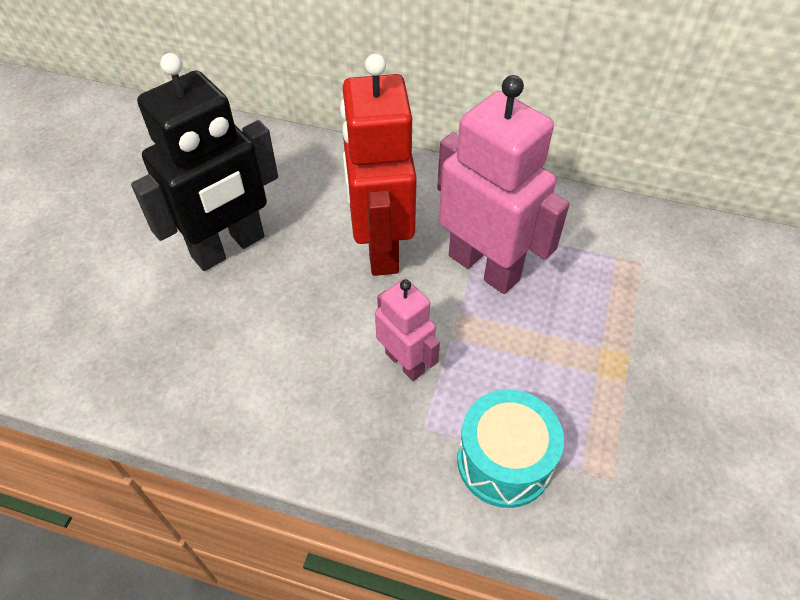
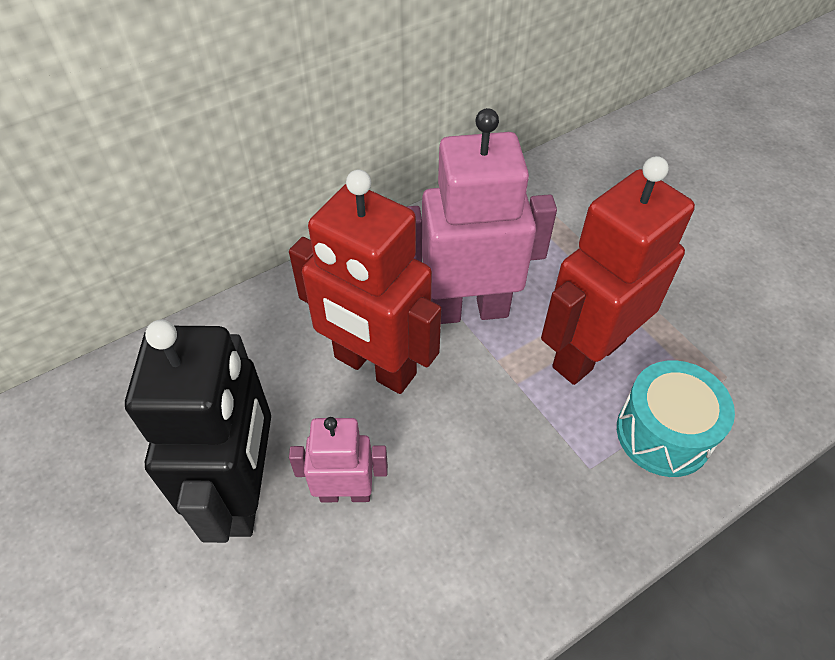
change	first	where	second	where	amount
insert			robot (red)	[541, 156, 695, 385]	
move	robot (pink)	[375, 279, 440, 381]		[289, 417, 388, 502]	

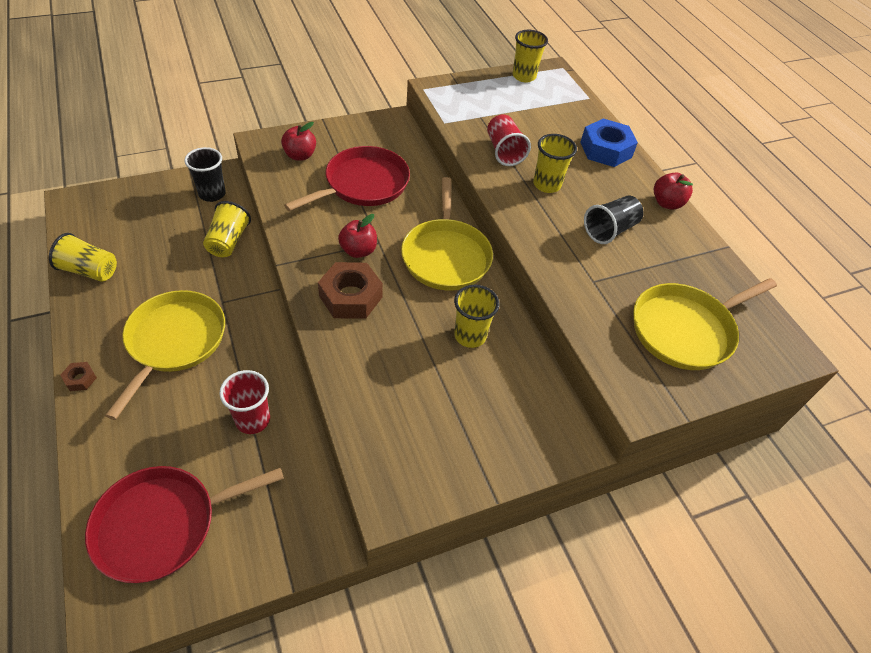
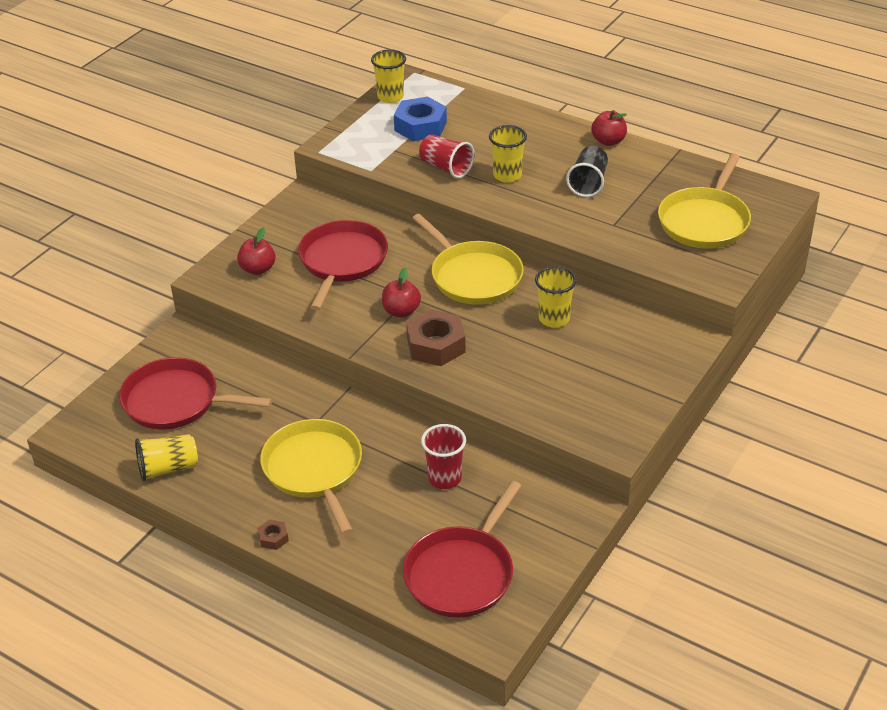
change	first	where	second	where	amount
delete	cup (black)	[184, 147, 226, 202]			
delete	cup (yellow)	[203, 201, 251, 257]			
insert			pan (red)	[119, 357, 272, 430]	
move	nut (blue)	[580, 118, 638, 167]		[394, 97, 447, 141]	

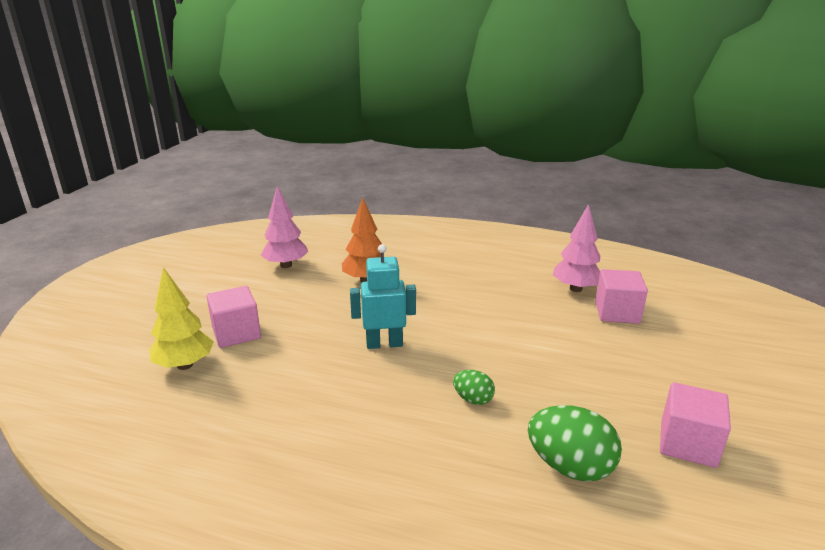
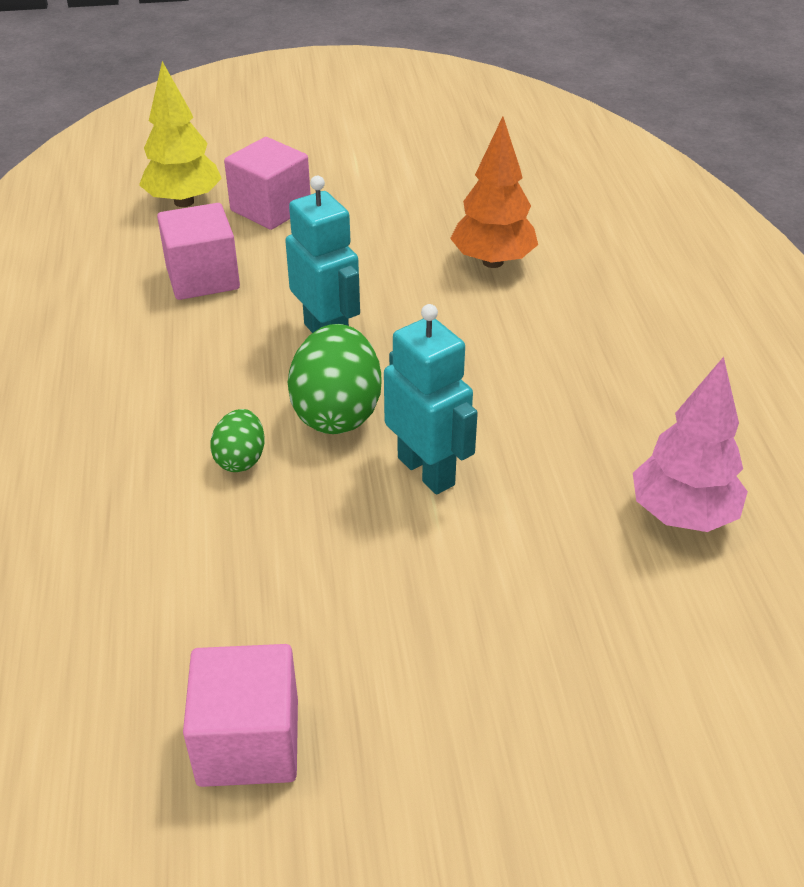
change	first	where	second	where	amount
delete	tree (pink)	[261, 186, 308, 268]			
insert			robot (turquoise)	[384, 304, 478, 495]	
move	egg (green)	[528, 405, 622, 482]		[288, 324, 381, 434]	
move	cube (pink)	[595, 269, 648, 324]		[157, 203, 240, 300]	

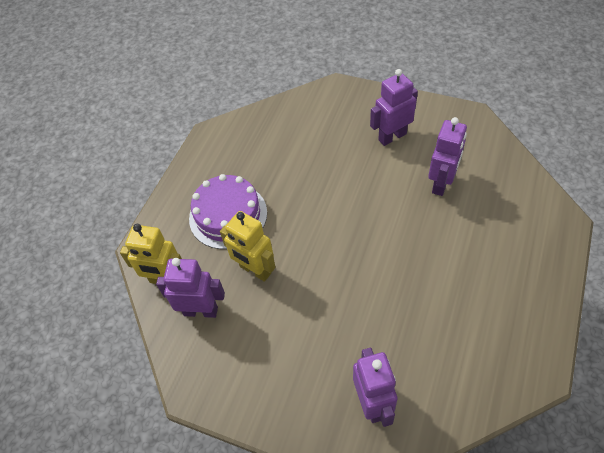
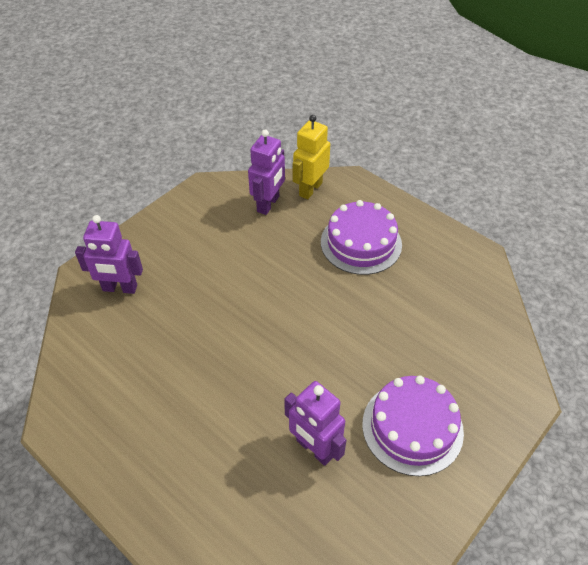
change	first	where	second	where	amount
delete	robot (yellow)	[220, 211, 276, 282]			
replace	robot (purple)	[370, 69, 418, 146]	cake (purple)	[362, 375, 464, 476]	

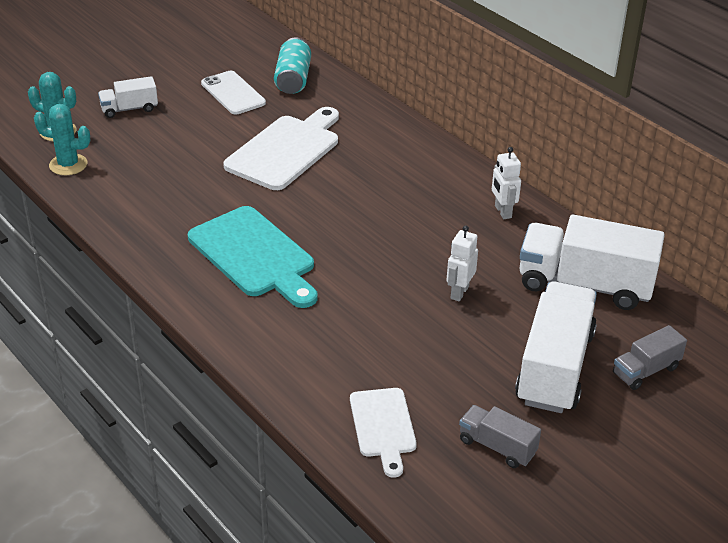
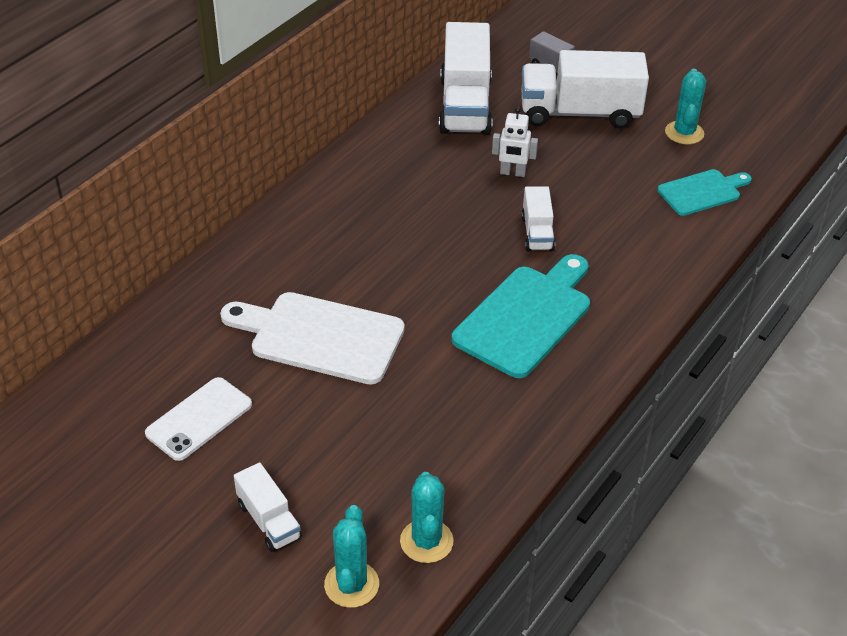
change	first	where	second	where	amount
delete	can (turquoise)	[274, 37, 311, 94]			
delete	robot (white)	[492, 147, 521, 219]			
insert			truck (white)	[521, 186, 555, 251]	
replace	truck (grey)	[459, 405, 541, 468]	cactus (turquoise)	[665, 69, 706, 144]	
recolor	cutting board (white)	[350, 388, 417, 478]	cutting board (turquoise)	[657, 169, 752, 216]	

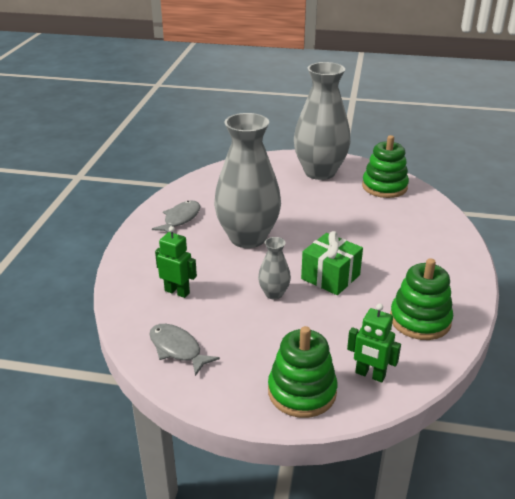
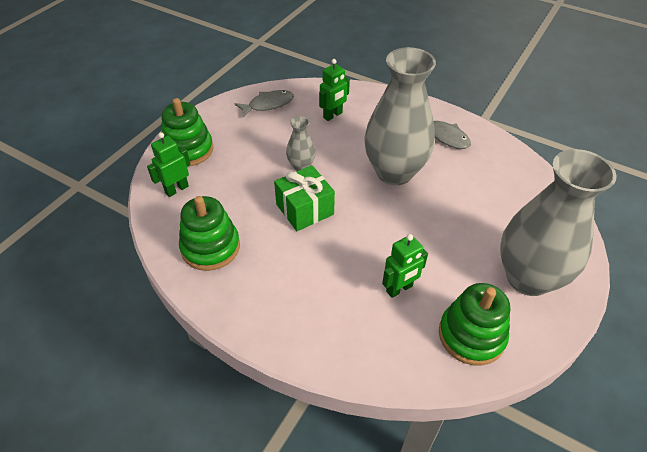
change	first	where	second	where	amount
insert			robot (green)	[382, 234, 428, 298]	

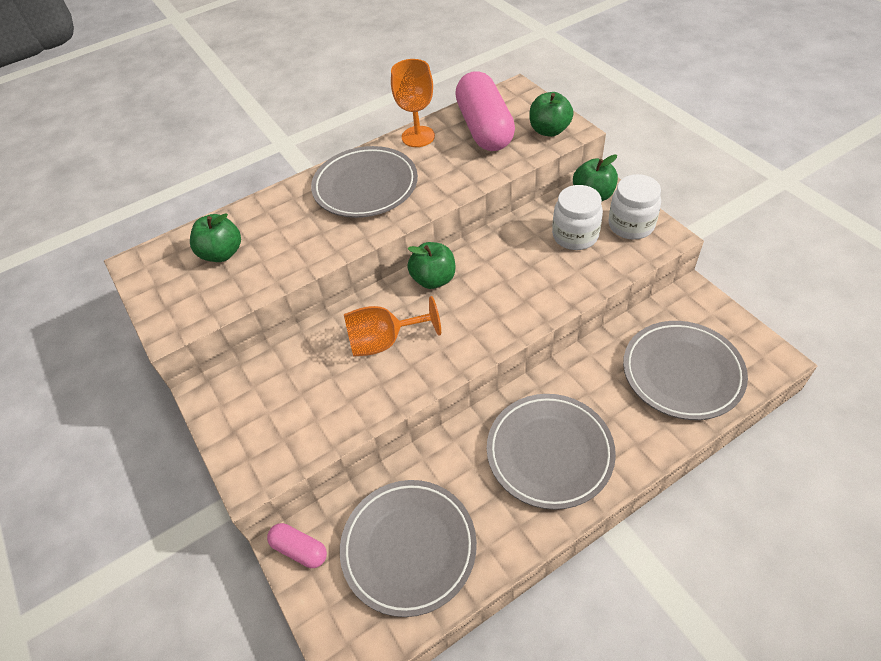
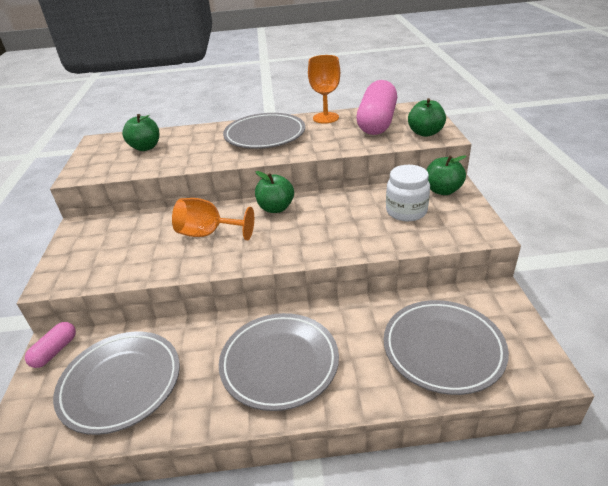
change	first	where	second	where	amount
delete	jar (white)	[608, 174, 661, 239]			
rotate	capsule (pink)	[267, 523, 327, 568]		[25, 322, 76, 368]	60 degrees clockwise

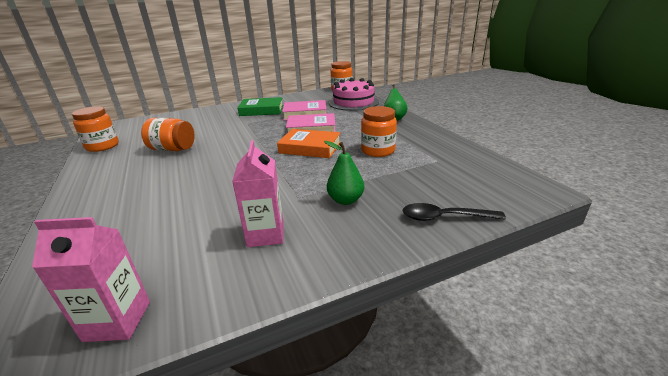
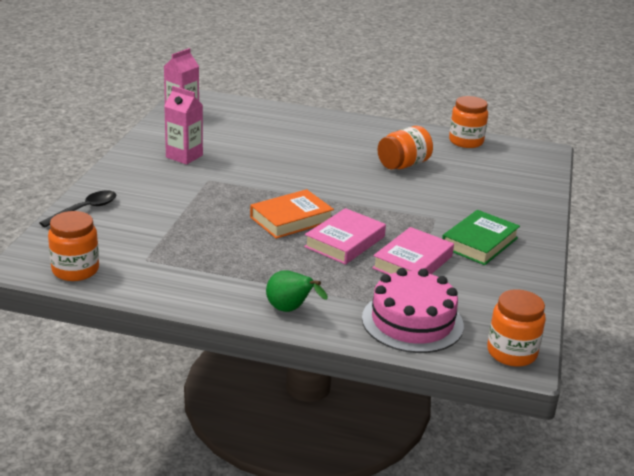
change	first	where	second	where	amount
delete	pear (green)	[324, 141, 364, 205]			
move	jar (orange)	[361, 106, 397, 157]		[48, 211, 99, 281]	

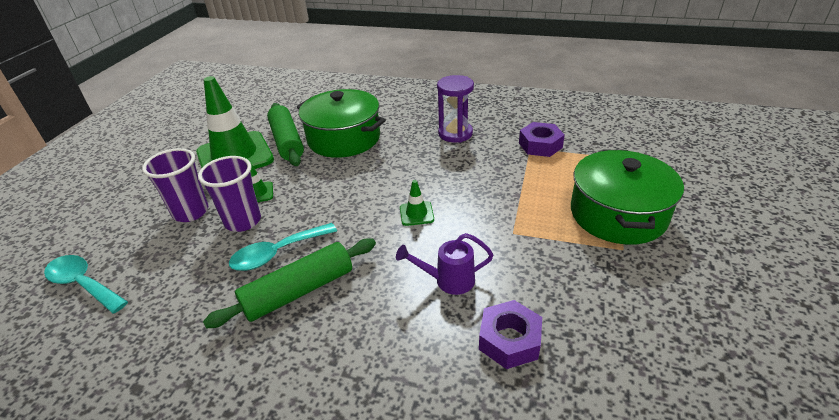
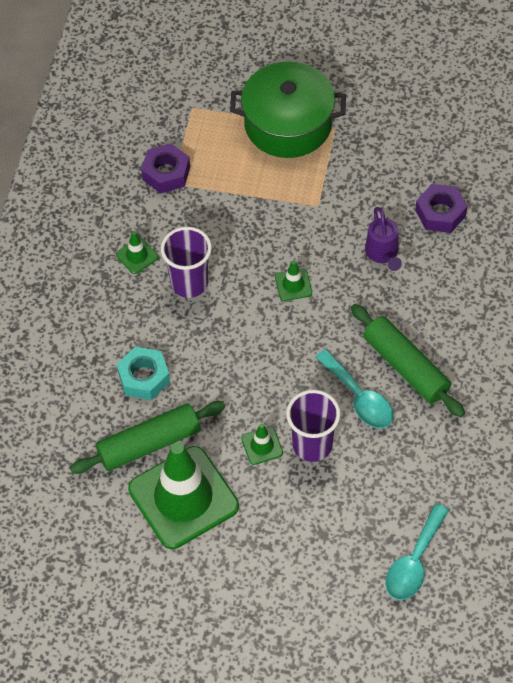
change	first	where	second	where	amount
move	cup (purple)	[142, 148, 208, 222]		[161, 227, 212, 298]	
replace	pot (green)	[297, 89, 386, 158]	nut (turquoise)	[117, 346, 170, 400]	
replace	hourglass (purple)	[437, 75, 474, 143]	traffic cone (green)	[116, 231, 158, 274]	

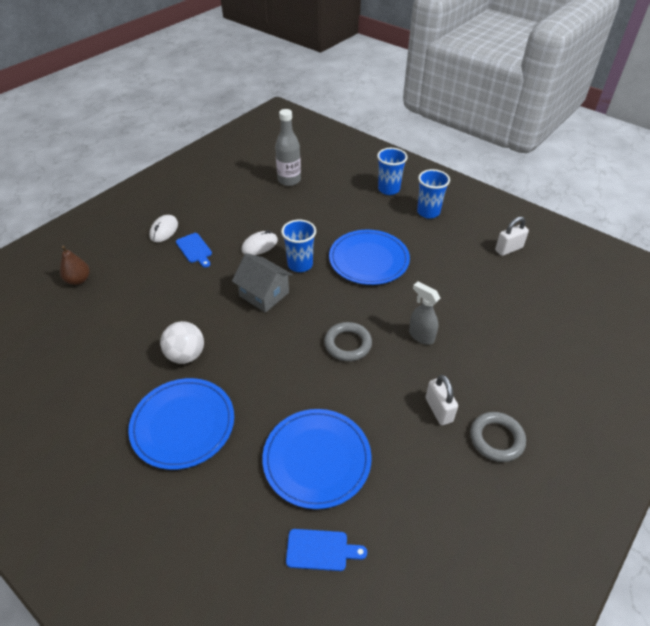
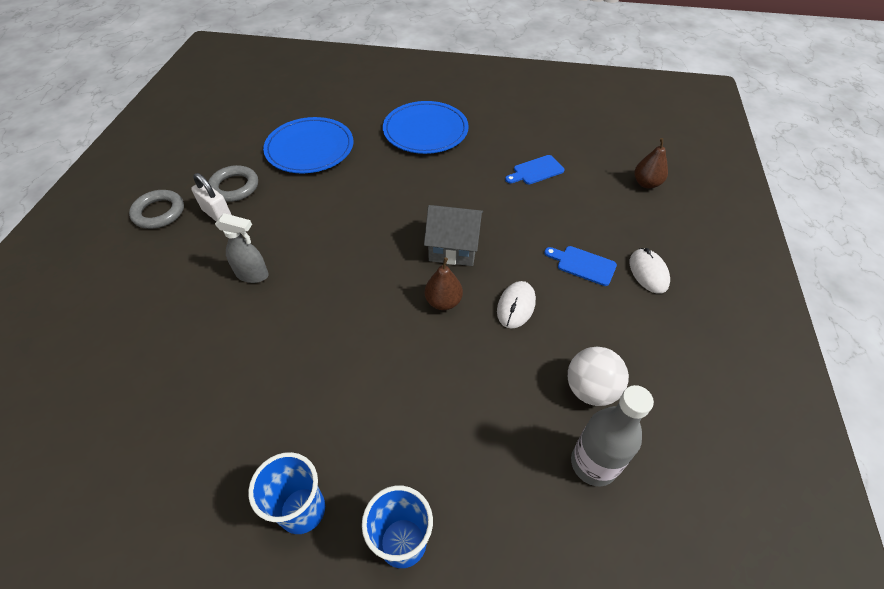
change	first	where	second	where	amount
delete	plate (blue)	[329, 230, 410, 285]			
delete	padlock (white)	[495, 217, 529, 256]			
move	ball (white)	[160, 321, 204, 364]		[568, 347, 629, 406]	
move	cutting board (blue)	[286, 529, 367, 571]		[505, 155, 564, 184]	
move	ring (grey)	[324, 322, 372, 361]		[208, 165, 258, 202]	
replace	cup (blue)	[281, 220, 316, 272]	pear (brown)	[425, 257, 463, 310]	

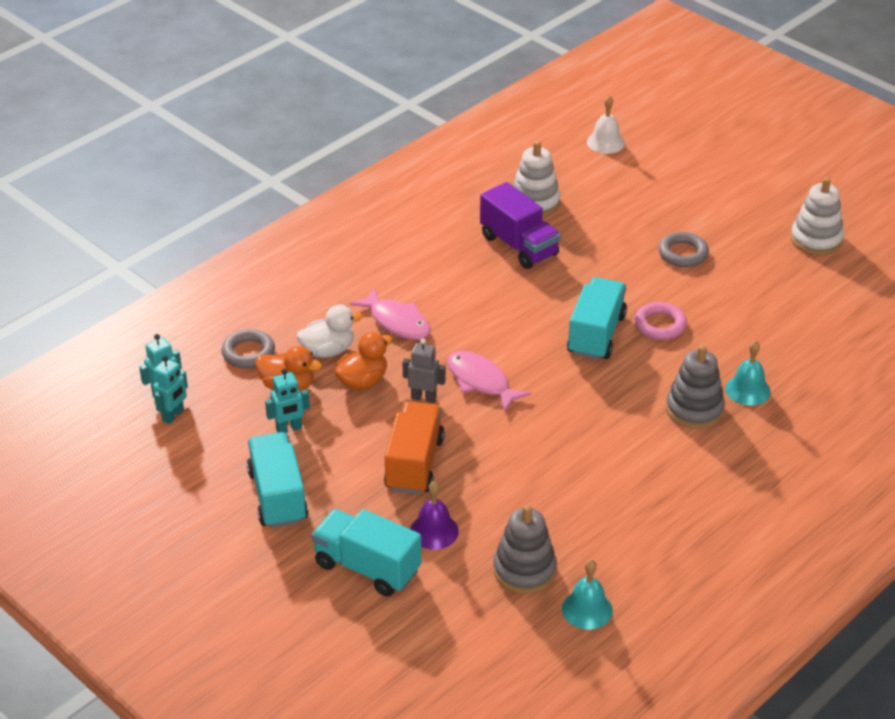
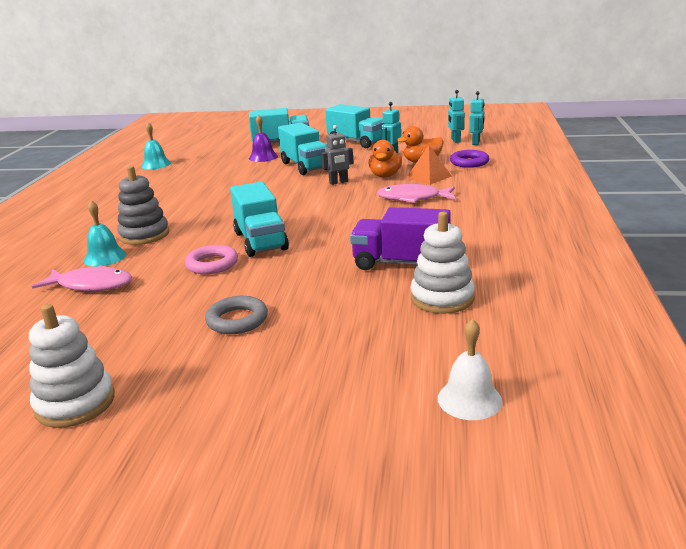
change	first	where	second	where	amount
delete	stacking toy (grey)	[493, 505, 557, 594]			
move	fish (pink)	[447, 351, 531, 412]		[32, 265, 132, 291]	
replace	duck (white)	[297, 305, 363, 358]	pyramid (orange)	[406, 145, 452, 185]	
recolor	ring (grey)	[221, 329, 275, 368]	ring (purple)	[450, 150, 489, 168]	
recolor	truck (orange)	[384, 401, 445, 494]	truck (turquoise)	[278, 122, 329, 175]	

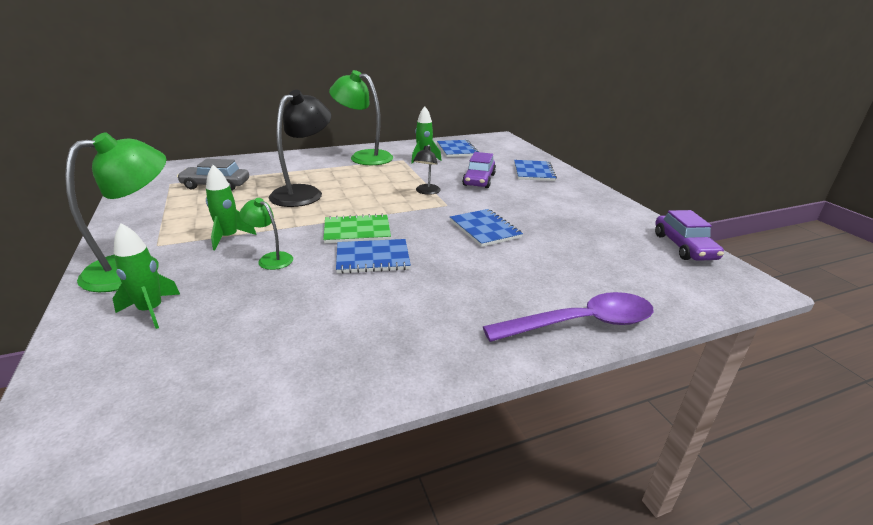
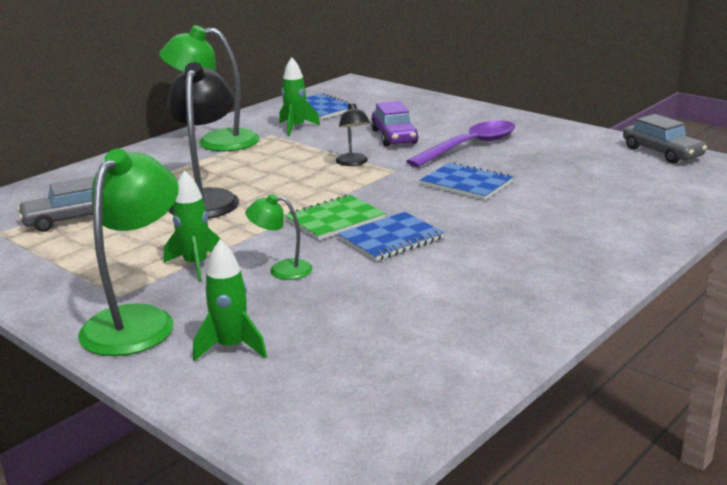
change	first	where	second	where	amount
delete	notebook (blue)	[514, 160, 557, 181]			
move	spoon (purple)	[483, 292, 653, 342]		[406, 120, 515, 167]	
recolor	car (purple)	[655, 210, 724, 261]	car (grey)	[623, 114, 707, 164]	

